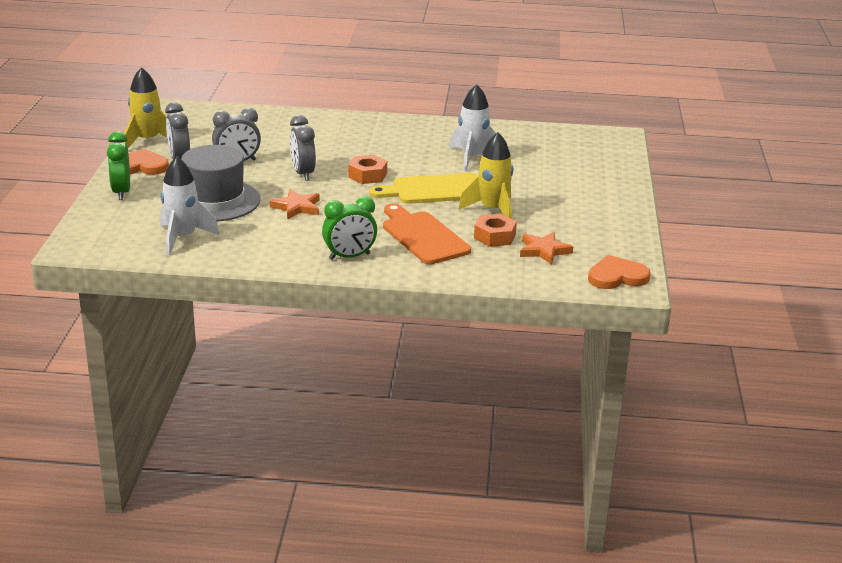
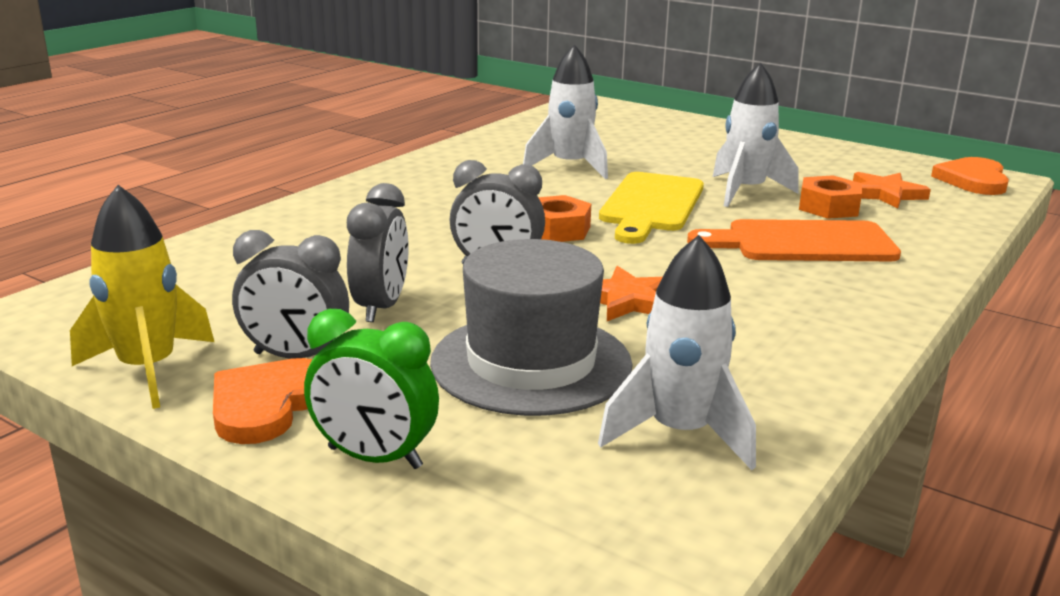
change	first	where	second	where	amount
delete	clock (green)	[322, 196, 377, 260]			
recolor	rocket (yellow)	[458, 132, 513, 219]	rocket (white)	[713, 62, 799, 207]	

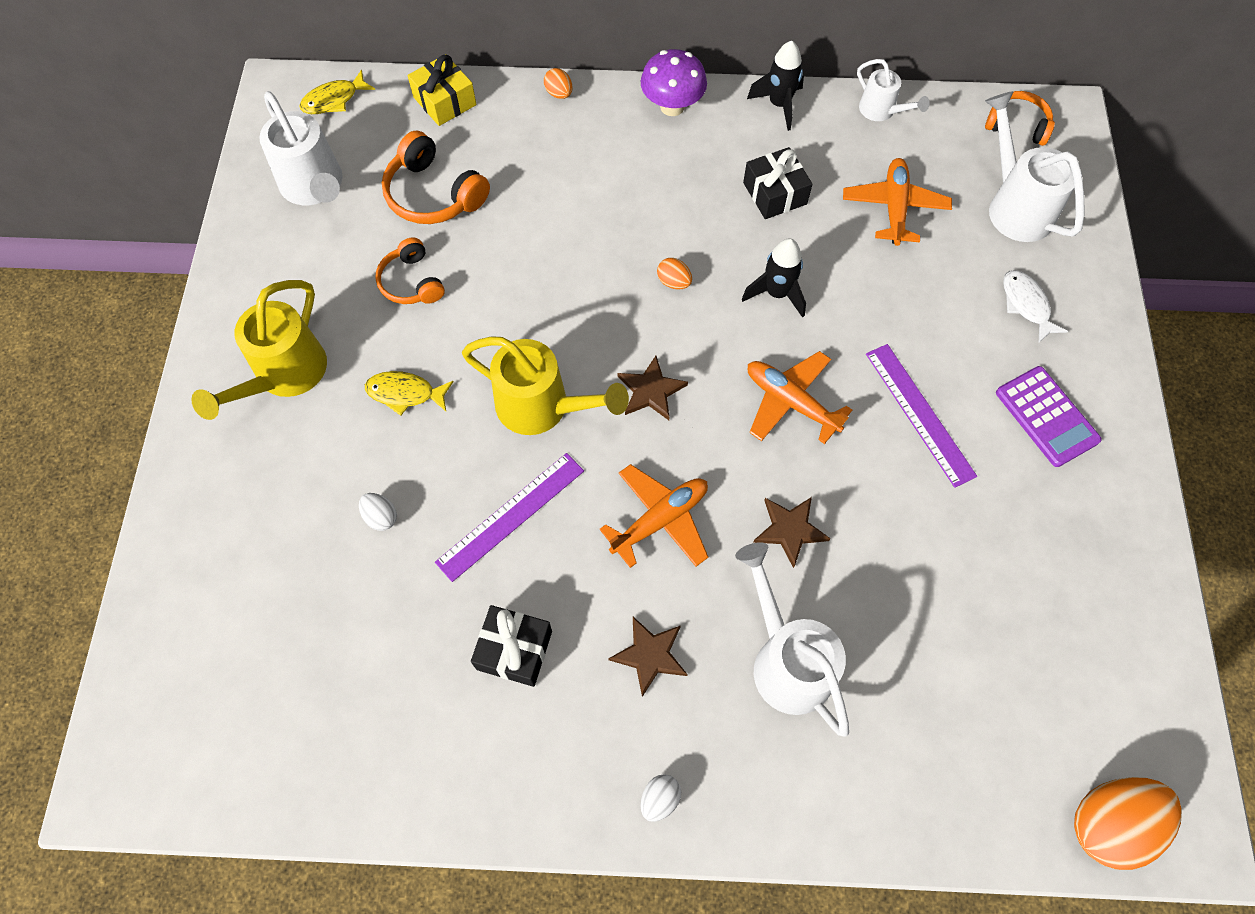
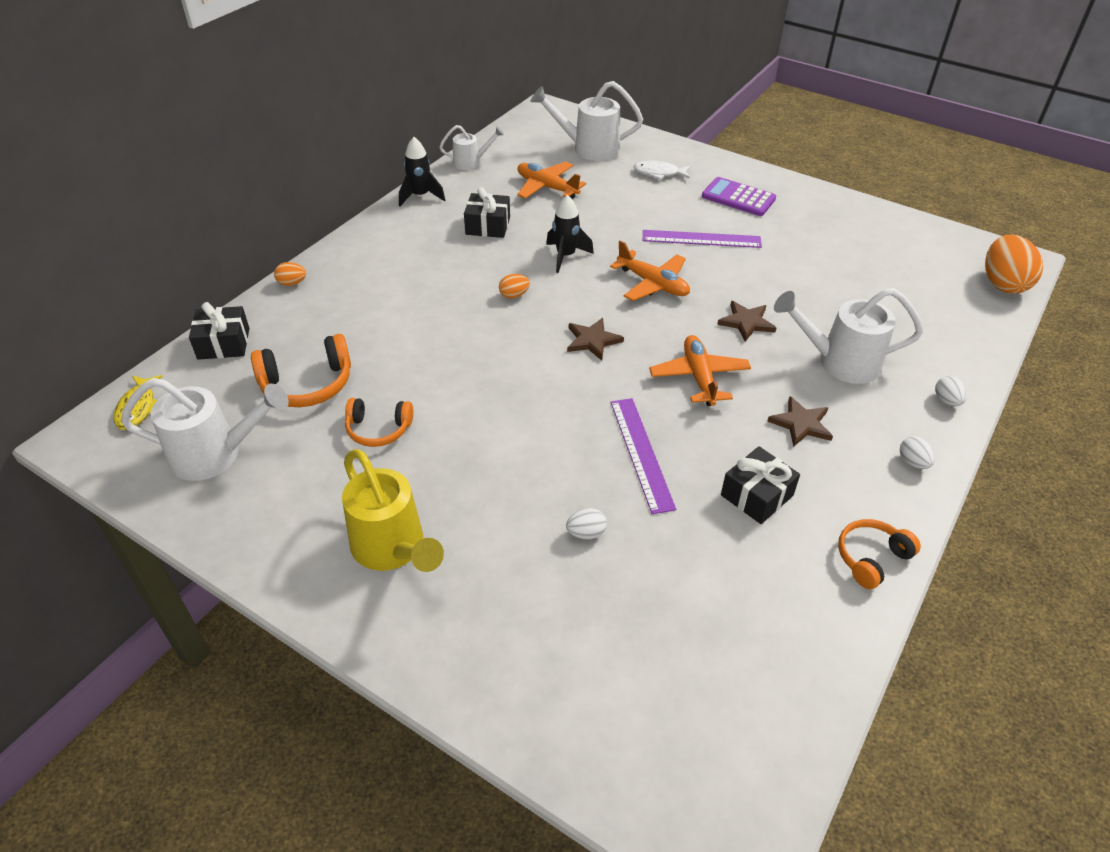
change	first	where	second	where	amount
delete	fish (yellow)	[365, 371, 454, 416]			
delete	watering can (yellow)	[462, 336, 629, 435]			
delete	mushroom (purple)	[641, 49, 707, 116]			
insert			egg (white)	[935, 376, 967, 406]	
move	headphones (orange)	[985, 91, 1055, 146]		[838, 519, 921, 589]	
recolor	gift (yellow)	[408, 54, 476, 126]	gift (black)	[189, 302, 249, 360]	
rotate	plane (orange)	[748, 351, 852, 444]		[610, 240, 690, 301]	120 degrees counterclockwise
rotate	calculator (purple)	[996, 366, 1102, 467]		[702, 177, 776, 216]	150 degrees counterclockwise

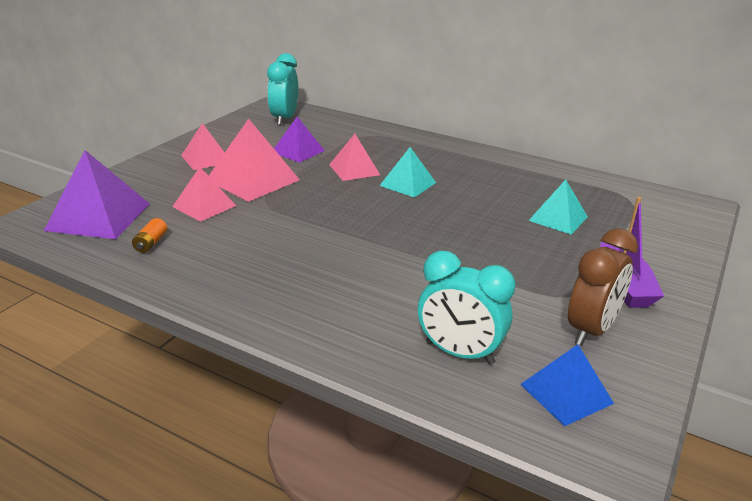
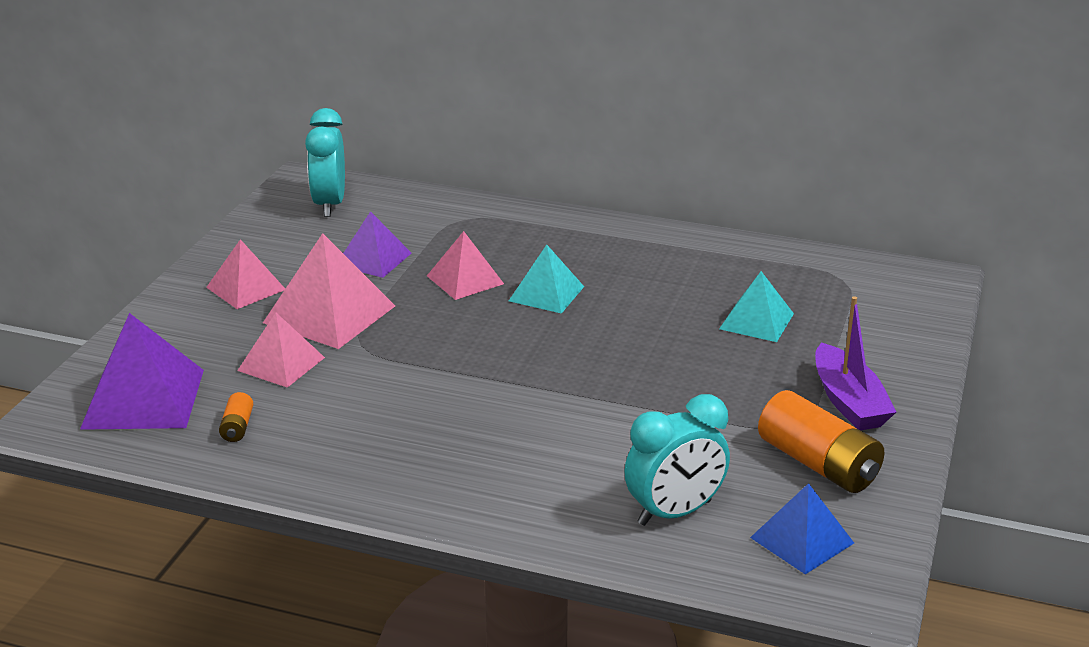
change	first	where	second	where	amount
replace	clock (brown)	[568, 228, 638, 346]	battery (orange)	[758, 390, 885, 493]	
rotate	clock (turquoise)	[418, 251, 516, 365]		[624, 394, 730, 526]	45 degrees counterclockwise

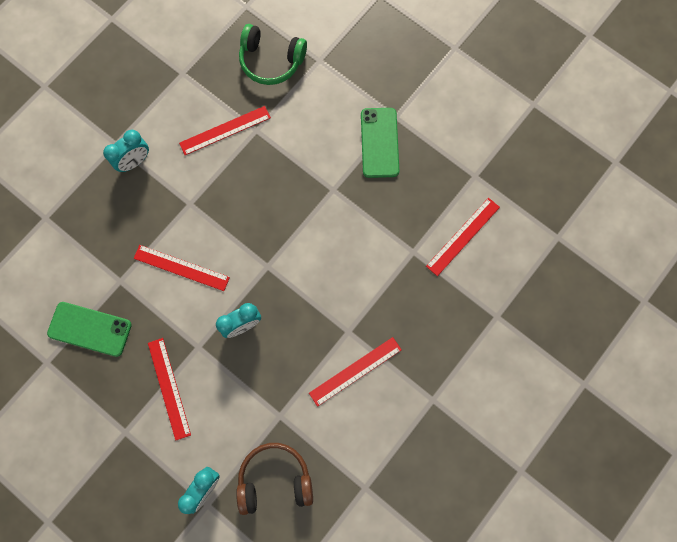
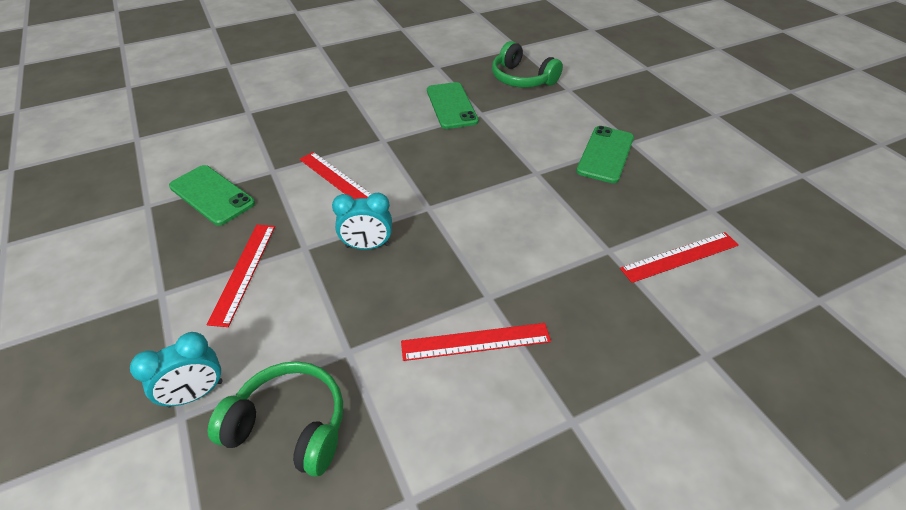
change	first	where	second	where	amount
delete	clock (turquoise)	[103, 130, 149, 172]			
replace	ruler (red)	[179, 106, 271, 155]	phone (green)	[427, 82, 479, 129]	
recolor	headphones (brown)	[236, 443, 313, 515]	headphones (green)	[208, 361, 343, 477]	

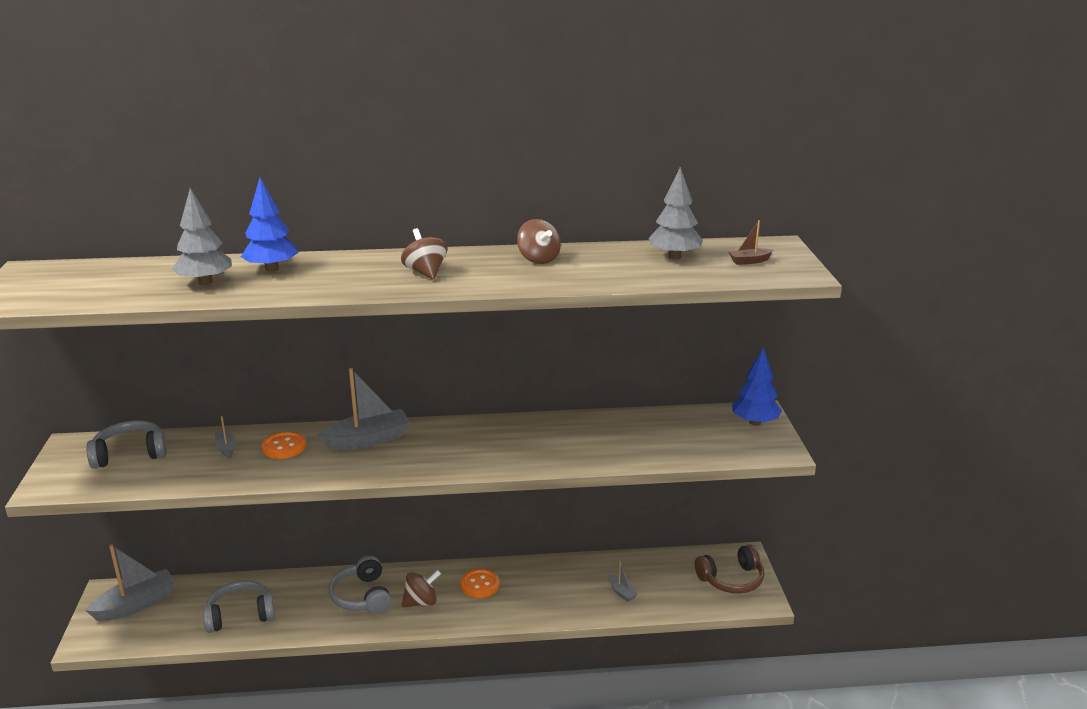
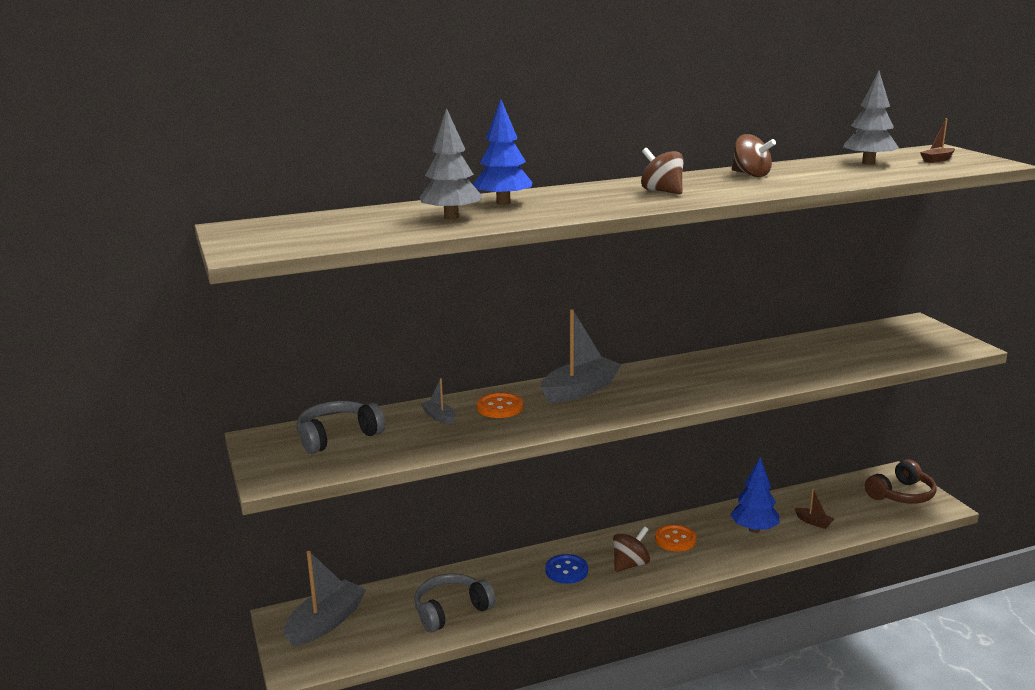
change	first	where	second	where	amount
move	tree (blue)	[732, 347, 782, 426]		[730, 457, 780, 533]	
replace	headphones (grey)	[329, 556, 392, 614]	button (blue)	[545, 554, 588, 584]	
recolor	boat (grey)	[608, 561, 638, 602]	boat (brown)	[795, 488, 834, 529]	

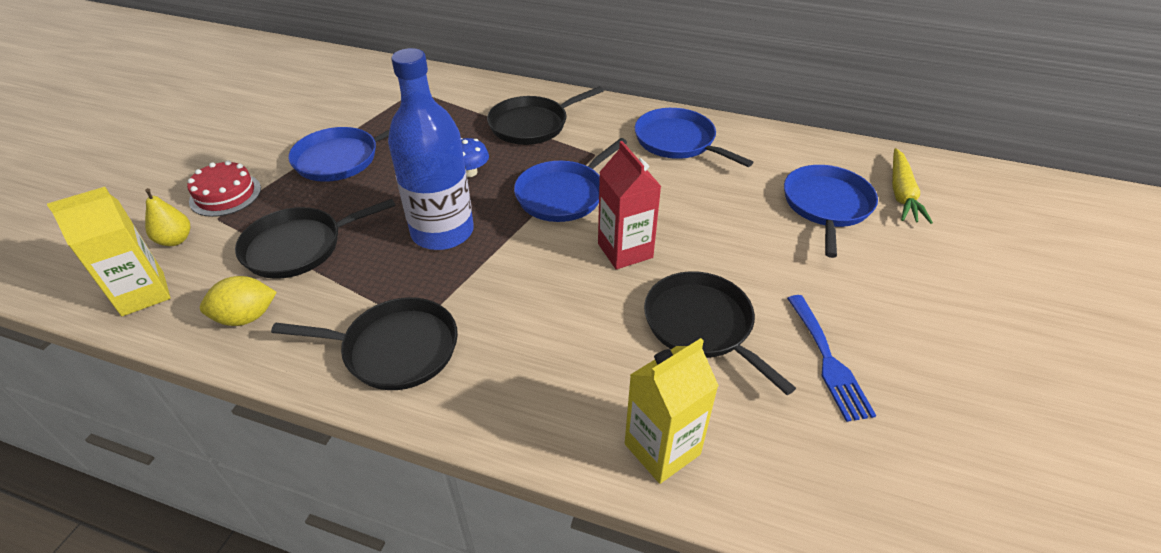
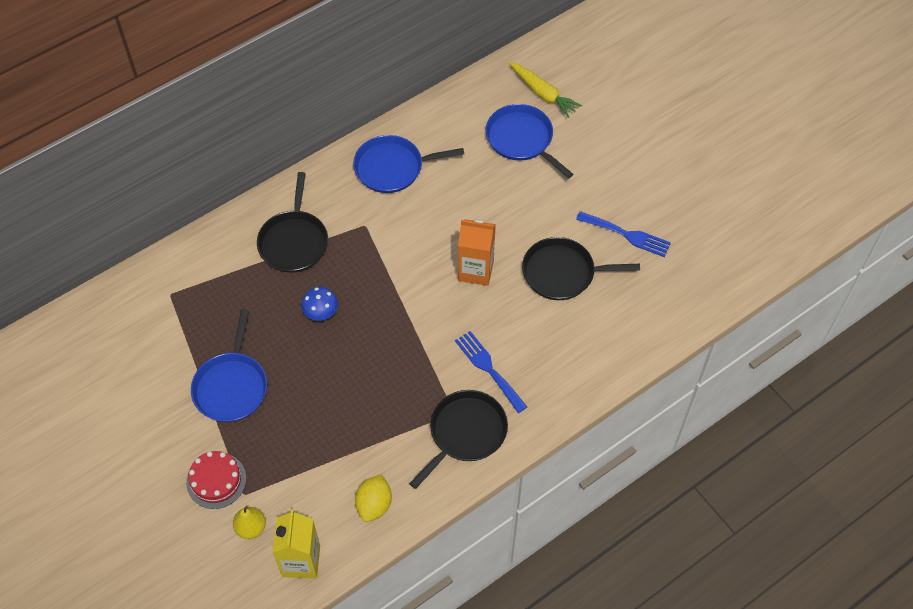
change	first	where	second	where	amount
delete	pan (black)	[235, 199, 396, 279]			
delete	bottle (blue)	[388, 48, 474, 250]			
delete	pan (blue)	[514, 138, 627, 222]			
delete	carton (yellow)	[625, 338, 719, 484]			
insert			fork (blue)	[455, 331, 527, 413]	
recolor	carton (red)	[598, 141, 662, 269]	carton (orange)	[458, 219, 496, 286]	

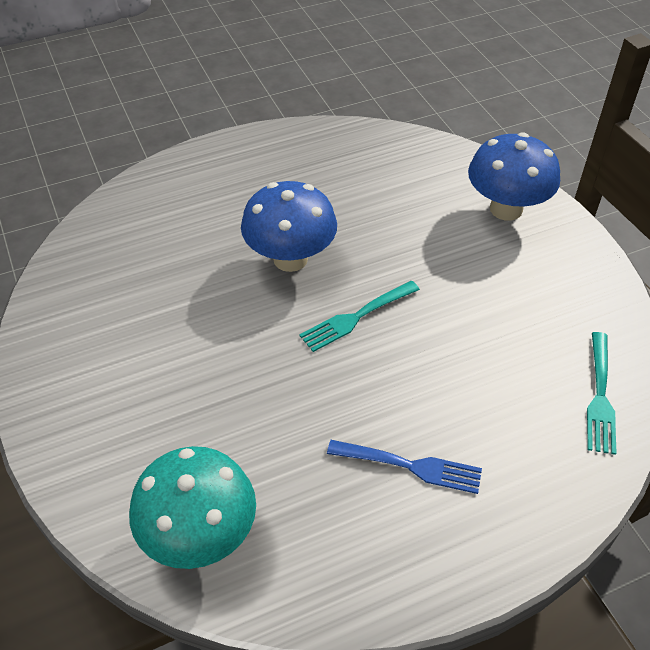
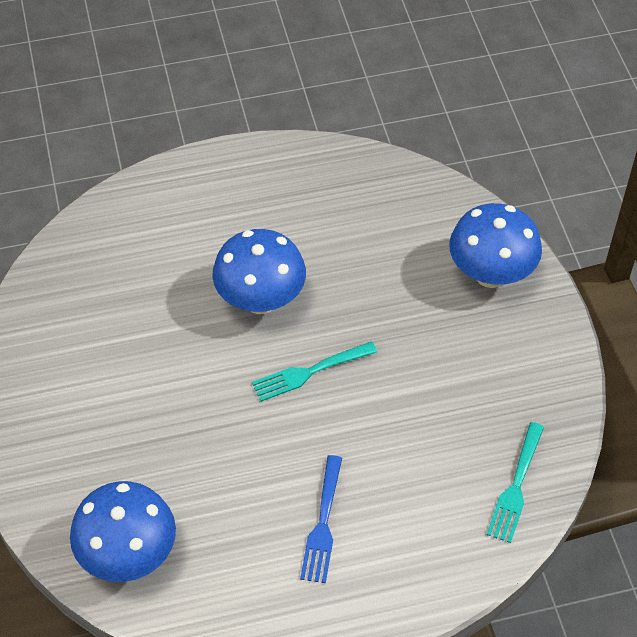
change	first	where	second	where	amount
recolor	mushroom (turquoise)	[129, 446, 256, 569]	mushroom (blue)	[70, 481, 176, 582]	
rotate	fork (blue)	[327, 440, 482, 494]		[300, 455, 342, 583]	75 degrees clockwise

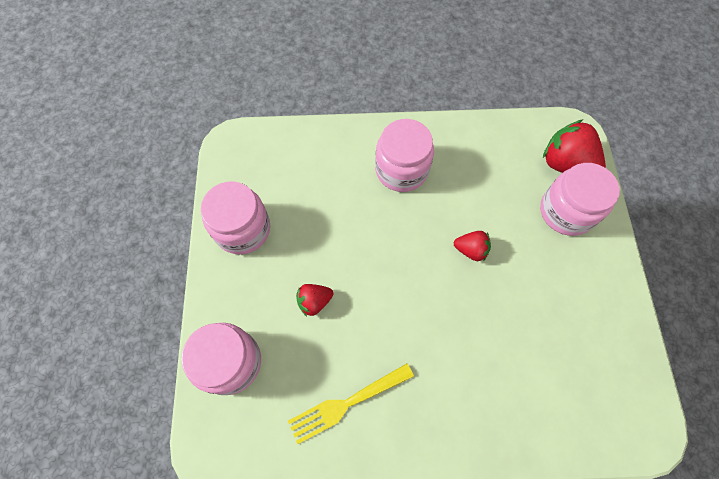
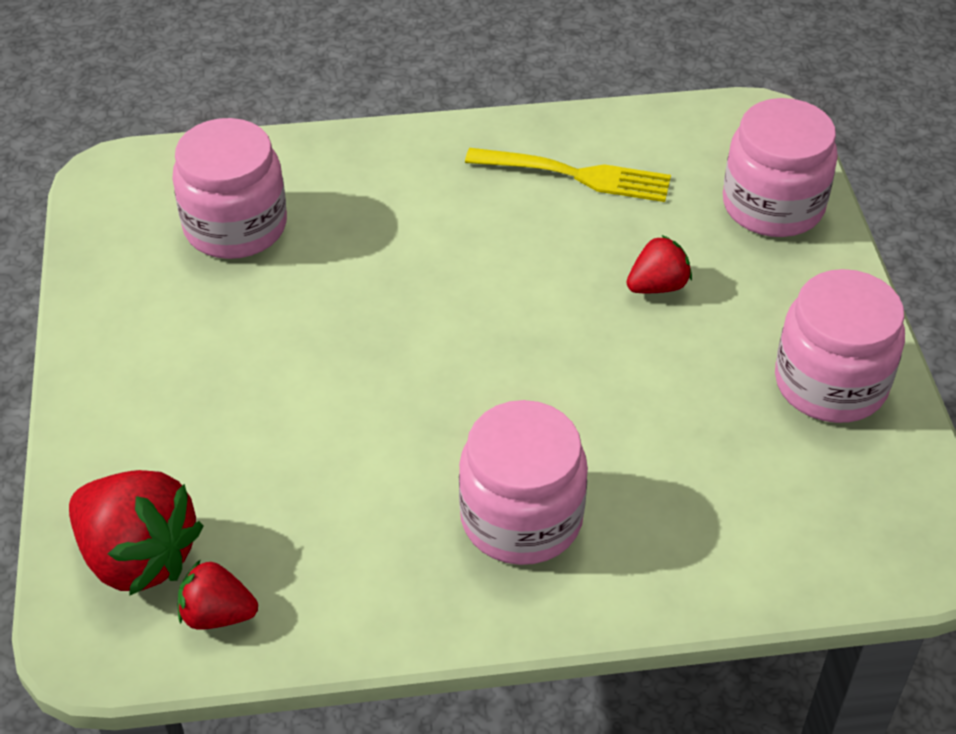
change	first	where	second	where	amount
move	strawberry (red)	[454, 231, 491, 262]		[178, 559, 258, 630]	
move	jar (pink)	[540, 163, 620, 236]		[173, 118, 287, 259]	
rotate	fork (yellow)	[288, 364, 414, 444]		[465, 148, 671, 202]	45 degrees clockwise

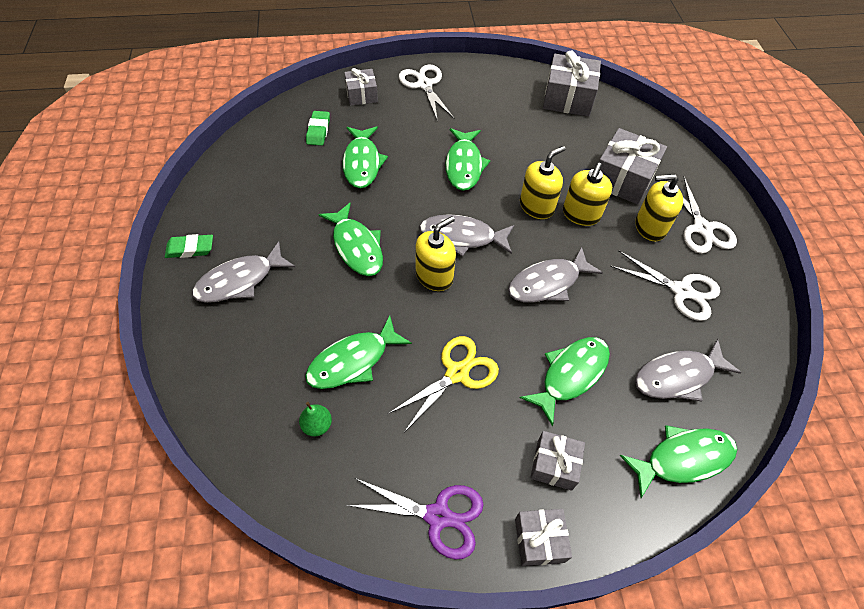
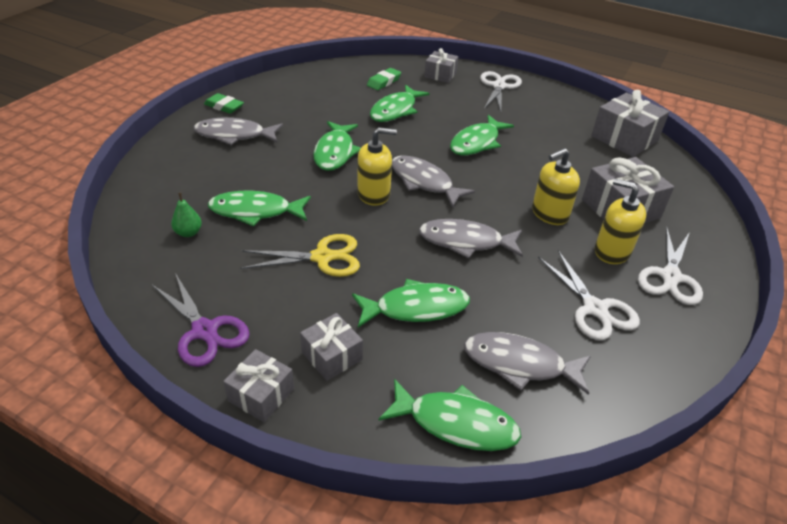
change	first	where	second	where	amount
delete	soap dispenser (yellow)	[520, 146, 566, 219]			

